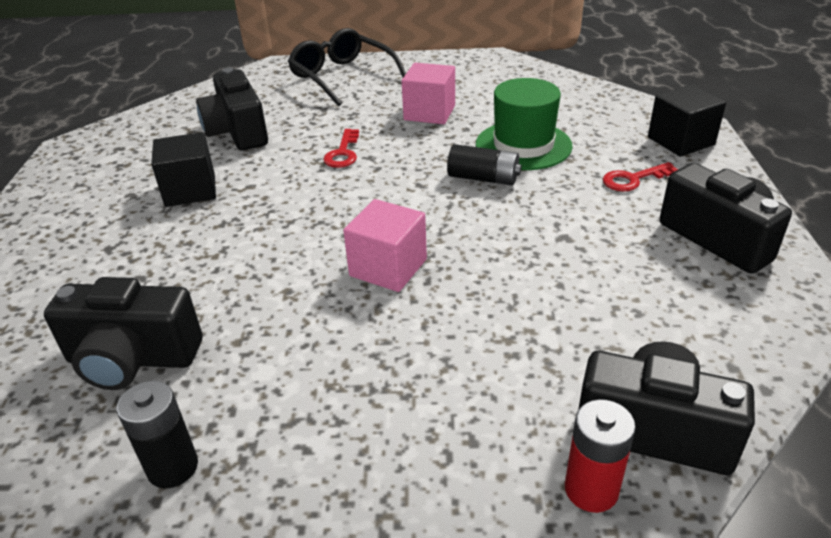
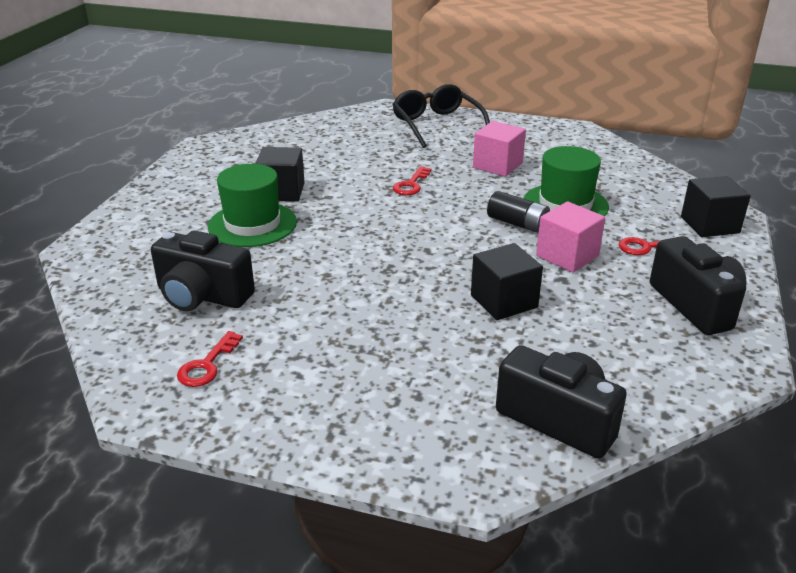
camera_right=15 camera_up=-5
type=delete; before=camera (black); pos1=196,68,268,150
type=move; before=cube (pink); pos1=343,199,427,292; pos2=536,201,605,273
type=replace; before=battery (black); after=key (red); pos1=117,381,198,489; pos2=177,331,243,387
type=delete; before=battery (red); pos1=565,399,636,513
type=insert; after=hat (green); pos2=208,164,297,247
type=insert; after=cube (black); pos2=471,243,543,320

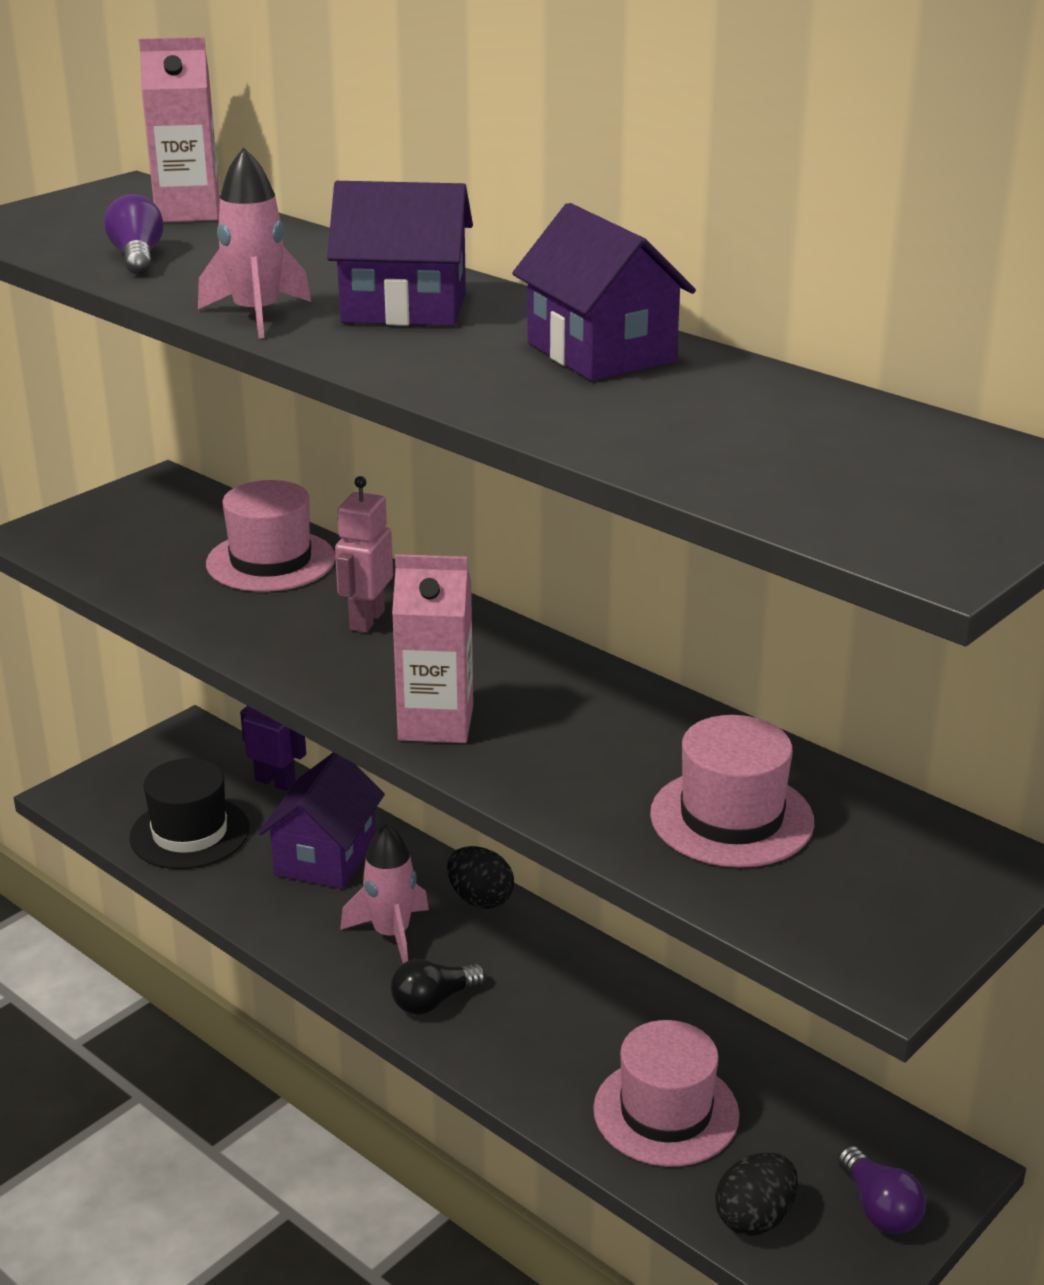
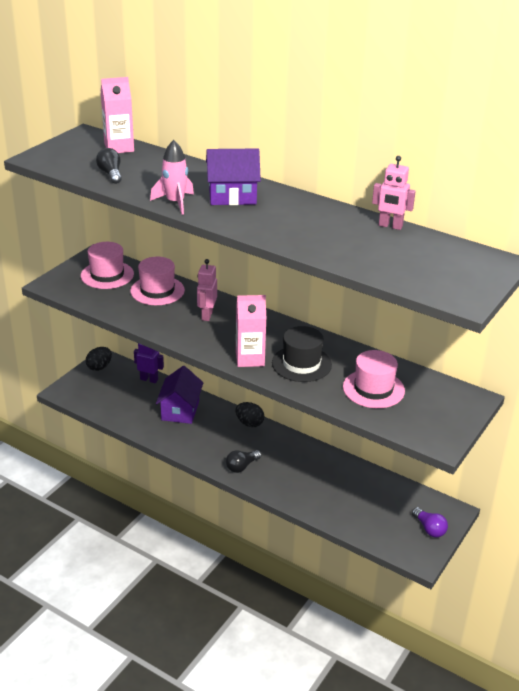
camera_right=-10 camera_up=5
type=recolor; before=light bulb (purple); after=light bulb (black); pos1=104,194,164,275; pos2=96,148,122,184
type=delete; before=house (purple); pos1=512,203,696,381
type=move; before=hat (black); pos1=129,758,250,869; pos2=272,326,332,382
type=delete; before=rocket (pink); pos1=340,824,429,963
type=move; before=hat (pink); pos1=593,1020,739,1167; pos2=81,242,134,289
type=move; before=egg (black); pos1=715,1152,798,1236; pos2=86,347,112,371
type=insert; after=robot (pink); pos2=372,156,416,230

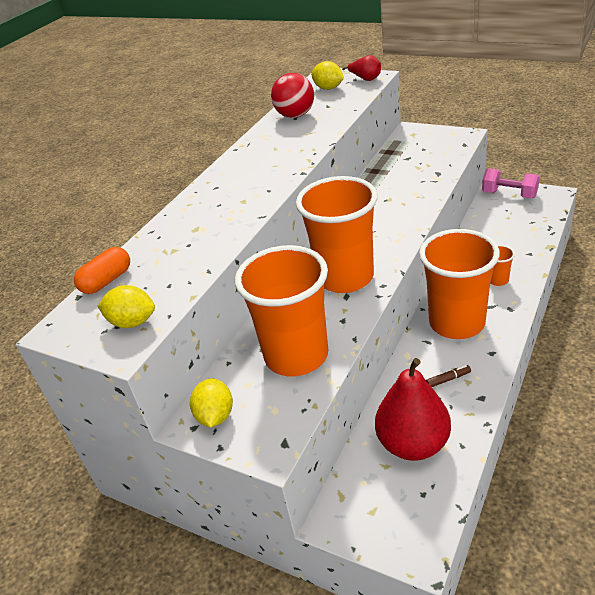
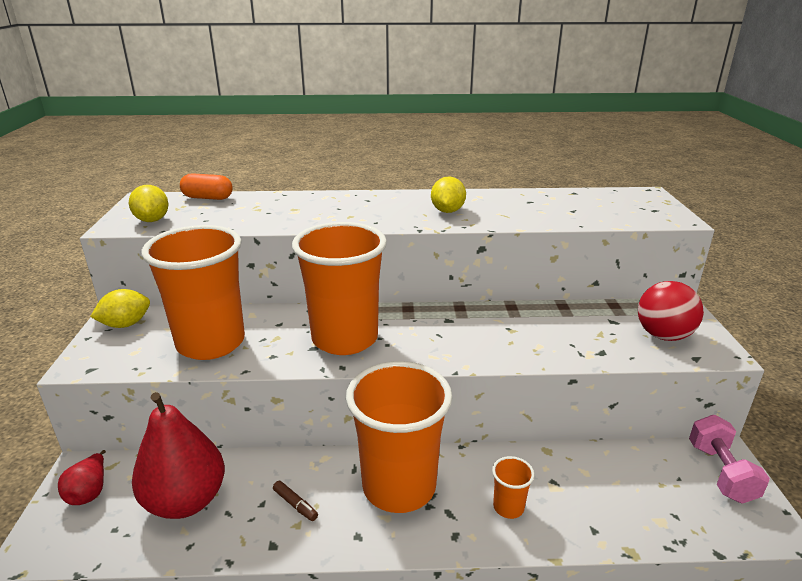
camera_right=55 camera_up=-10
type=move; before=pear (red); pos1=342,55,381,81; pos2=58,450,106,505
type=move; before=lemon (yellow); pos1=311,61,344,90; pos2=431,177,466,213
type=move; before=ball (red); pos1=271,73,314,118; pos2=638,281,704,341

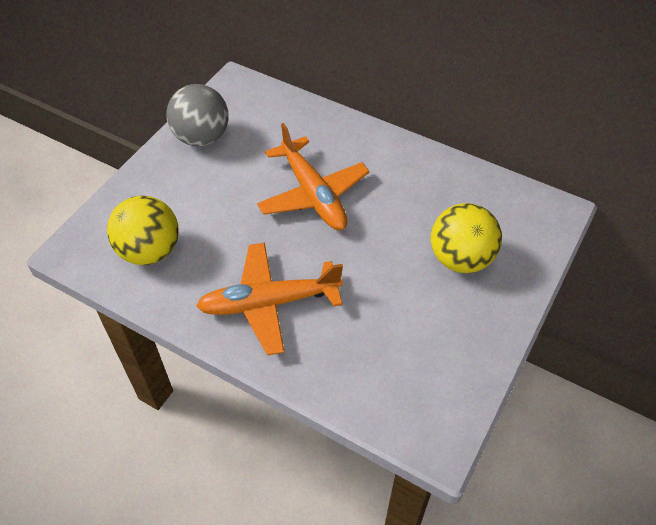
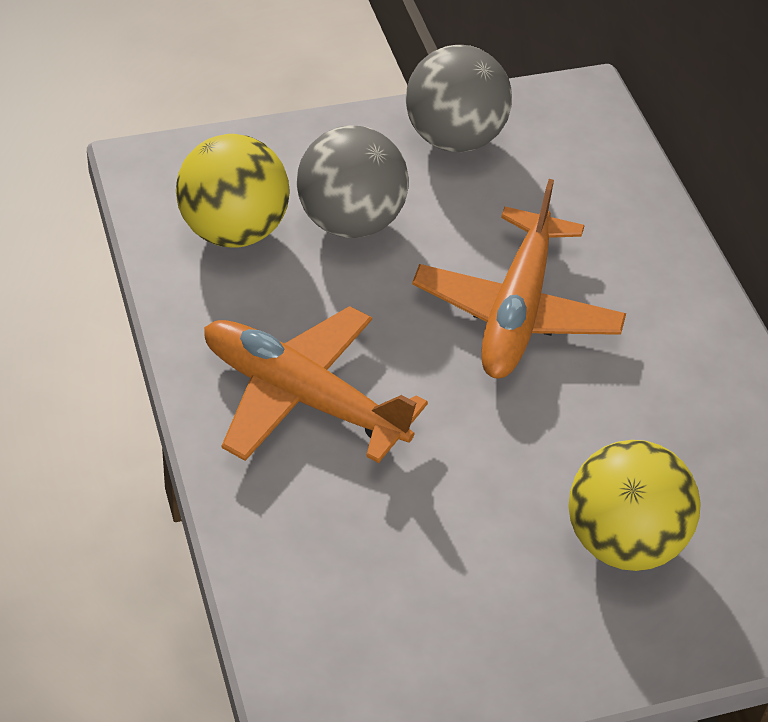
camera_right=40 camera_up=-5
type=insert; after=ball (grey); pos2=297,125,409,238

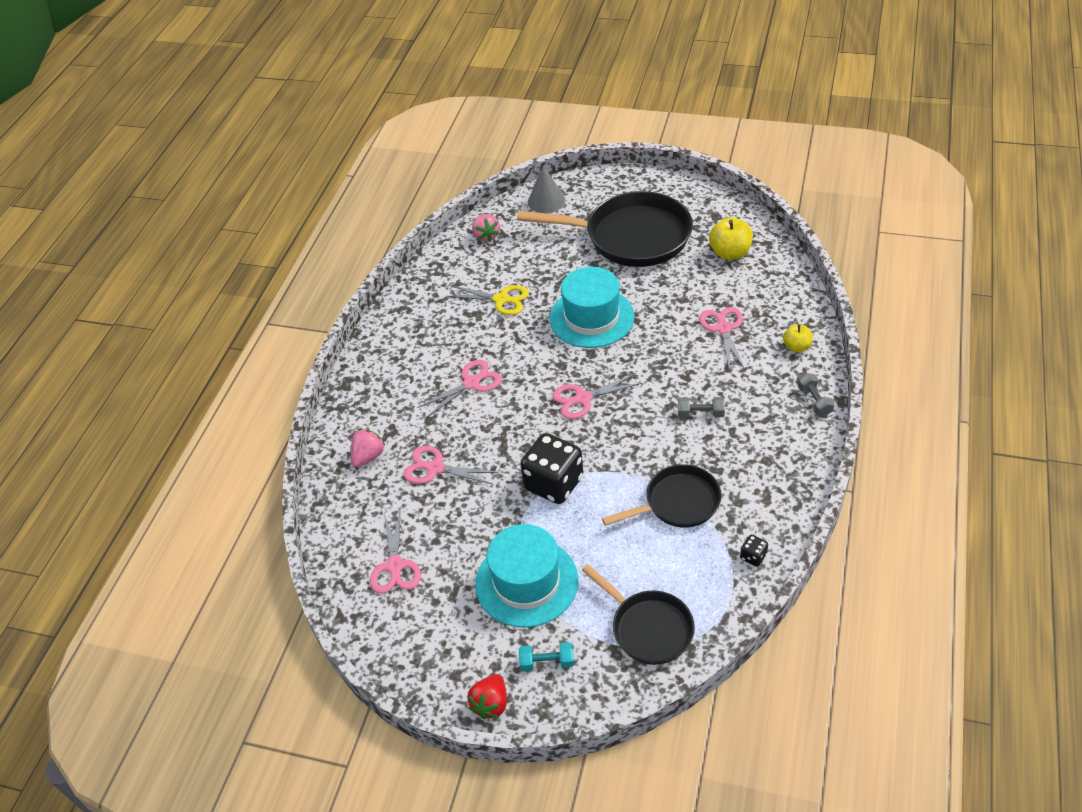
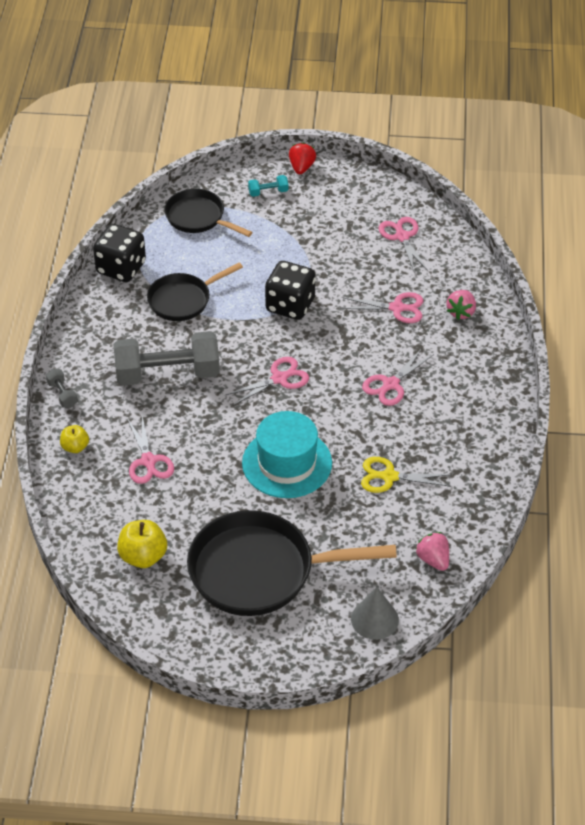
camera_right=165 camera_up=0
type=resize; before=dumbbell (grey); pos1=678,397,725,418; pos2=113,331,220,386; scale=2.42
type=delete; before=hat (turquoise); pos1=475,524,578,628
type=resize; before=dice (black); pos1=740,535,768,567; pos2=93,224,146,282; scale=2.38

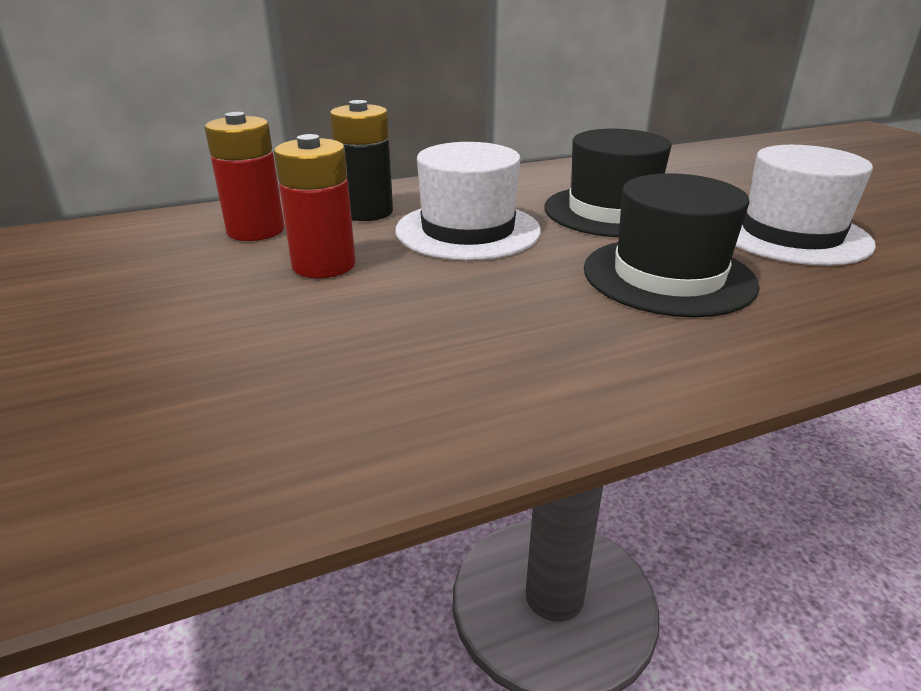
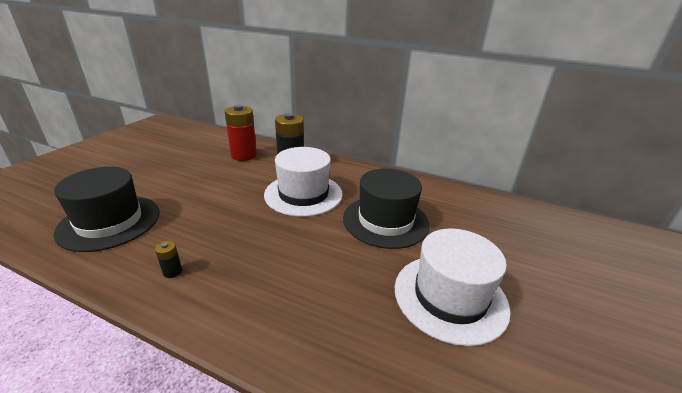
camera_right=45 camera_up=0
type=delete; before=battery (red); pos1=274,134,355,278
type=move; before=hat (black); pos1=584,173,760,317; pos2=54,167,160,252
type=insert; after=battery (black); pos2=155,241,182,278

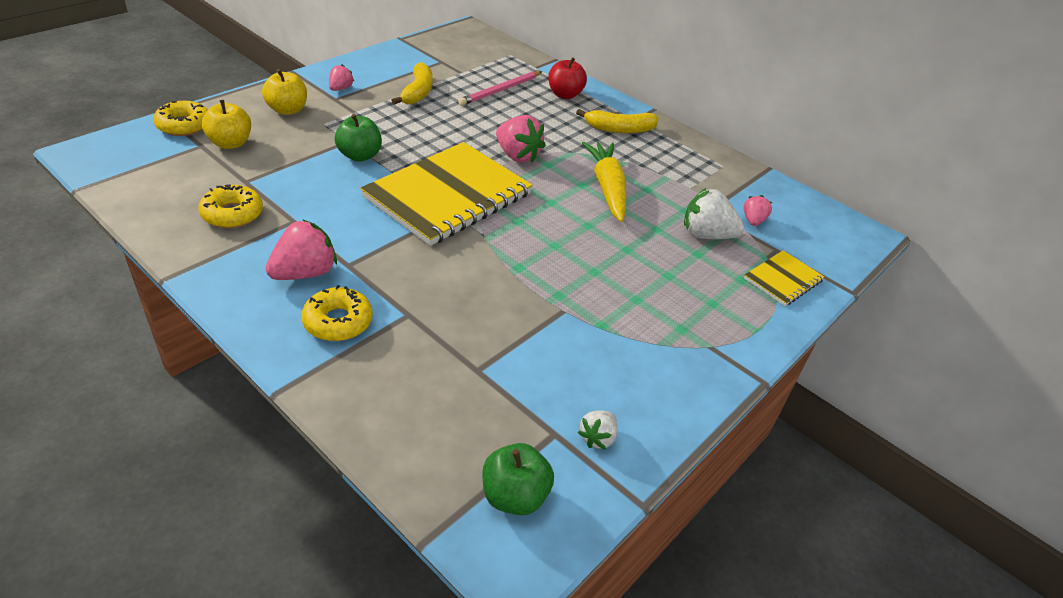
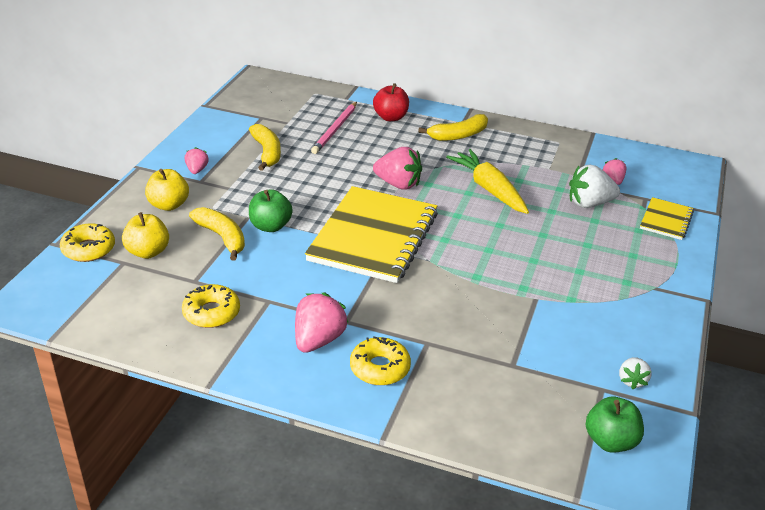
camera_right=-20 camera_up=-5
type=insert; after=banana (yellow); pos2=189,207,245,261

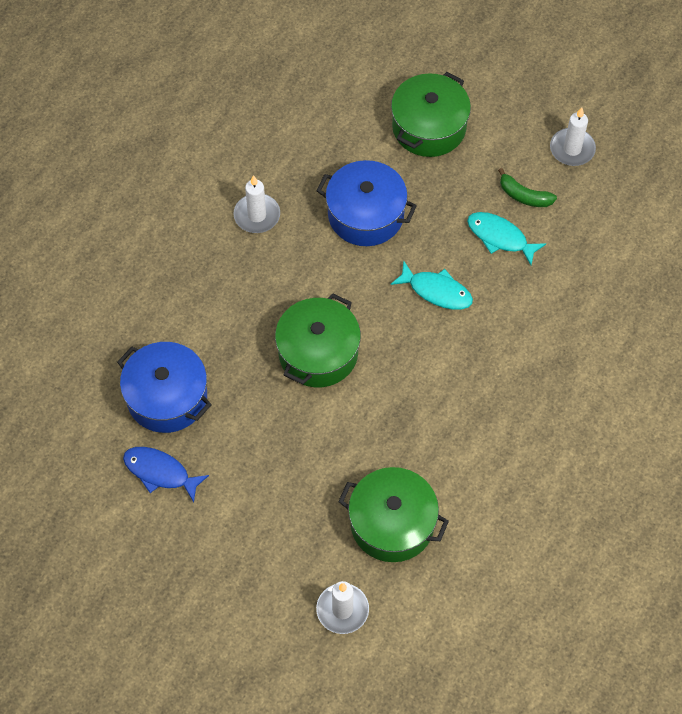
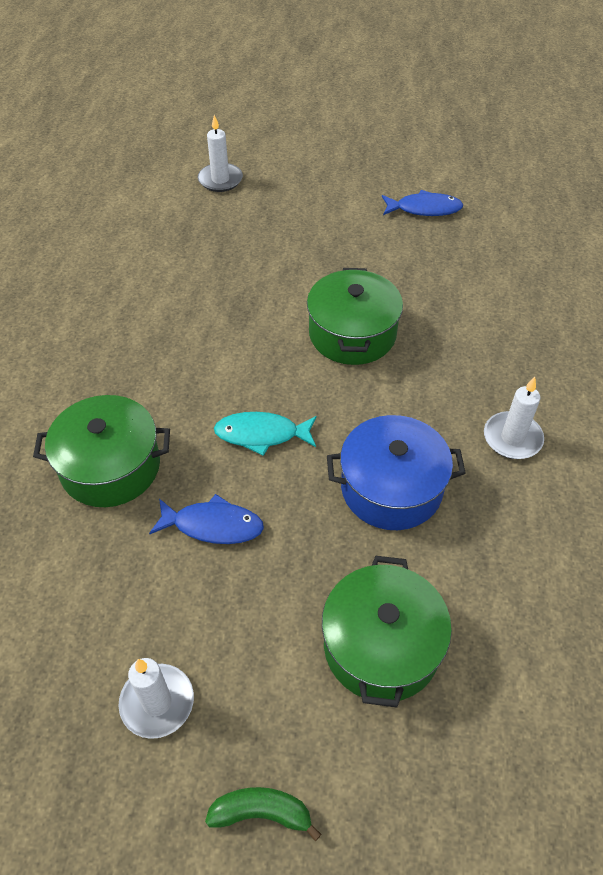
camera_right=155 camera_up=-10
type=move; before=banana (green); pos1=498,168,557,207; pos2=205,787,321,841
type=recolor; before=fish (turquoise); after=fish (blue); pos1=467,212,546,265; pos2=149,494,264,544
type=delete; before=pot (blue); pos1=117,342,212,433
type=move; before=pot (green); pos1=338,467,449,562; pos2=33,395,170,507

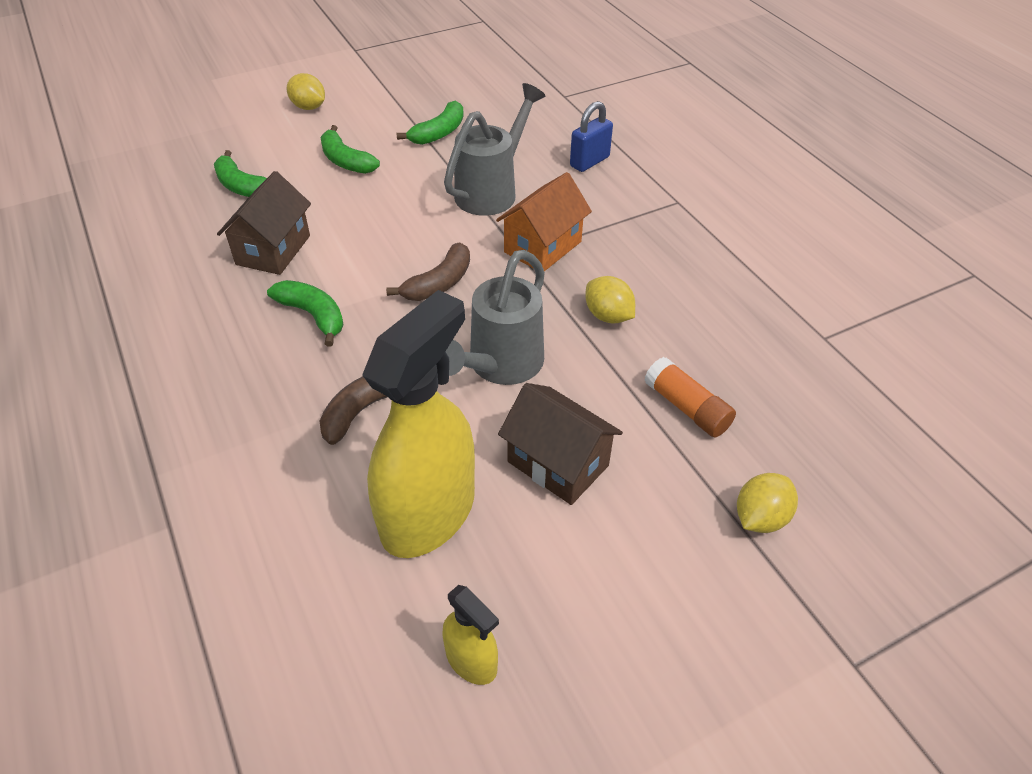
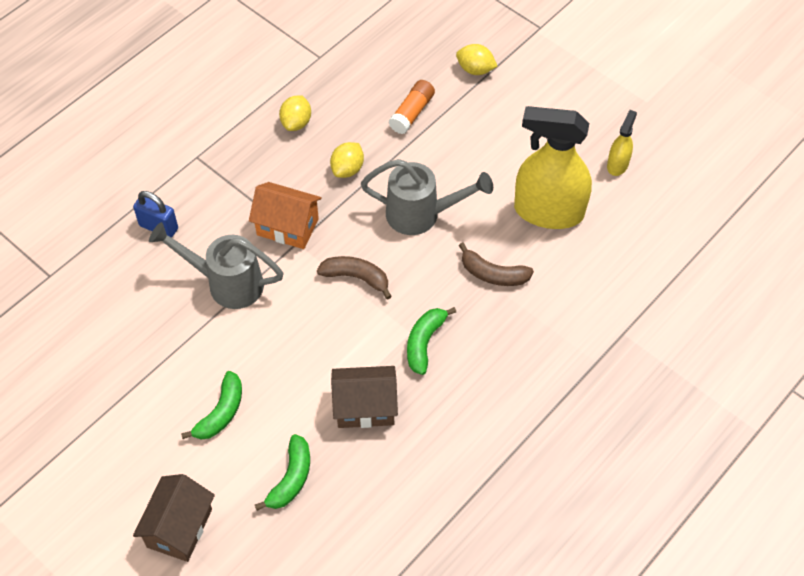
camera_right=-110 camera_up=10
type=move; before=lemon (yellow); pos1=287,73,325,110; pos2=279,95,311,131
type=delete; before=banana (green); pos1=397,101,464,145
type=move; before=house (brown); pos1=498,383,623,505; pos2=133,474,215,562

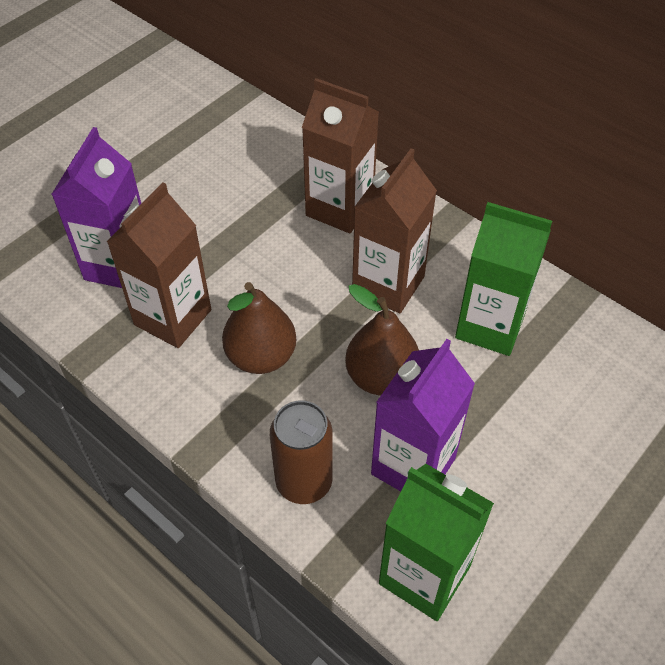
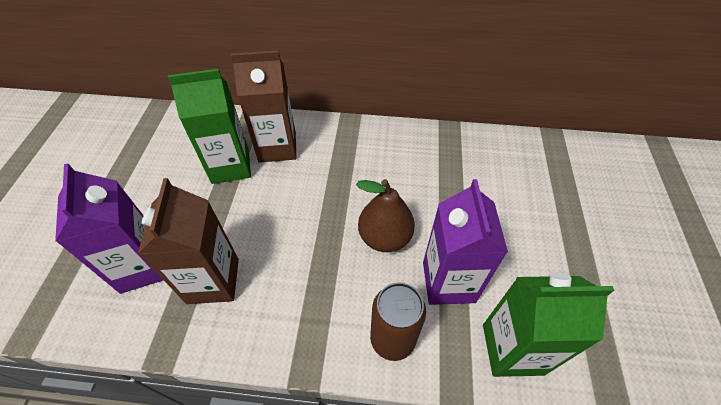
camera_right=-35 camera_up=0
type=delete; before=carton (brown); pos1=352,148,437,313
type=move; before=carton (green); pos1=455,202,552,356; pos2=168,69,251,184
type=delete; before=pear (brown); pos1=222,282,296,374

